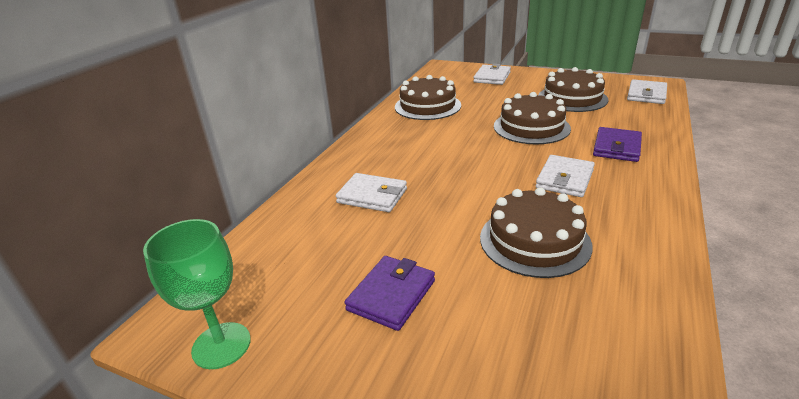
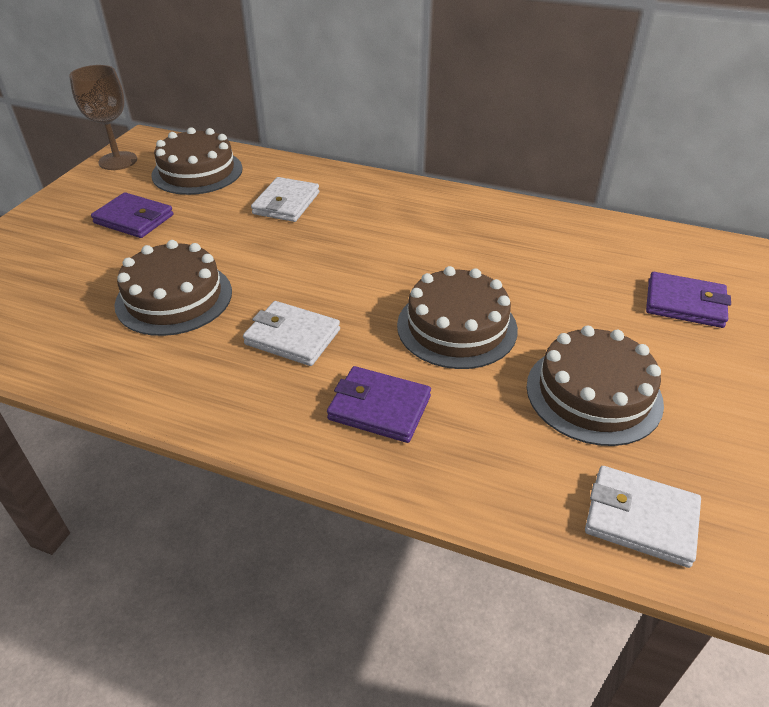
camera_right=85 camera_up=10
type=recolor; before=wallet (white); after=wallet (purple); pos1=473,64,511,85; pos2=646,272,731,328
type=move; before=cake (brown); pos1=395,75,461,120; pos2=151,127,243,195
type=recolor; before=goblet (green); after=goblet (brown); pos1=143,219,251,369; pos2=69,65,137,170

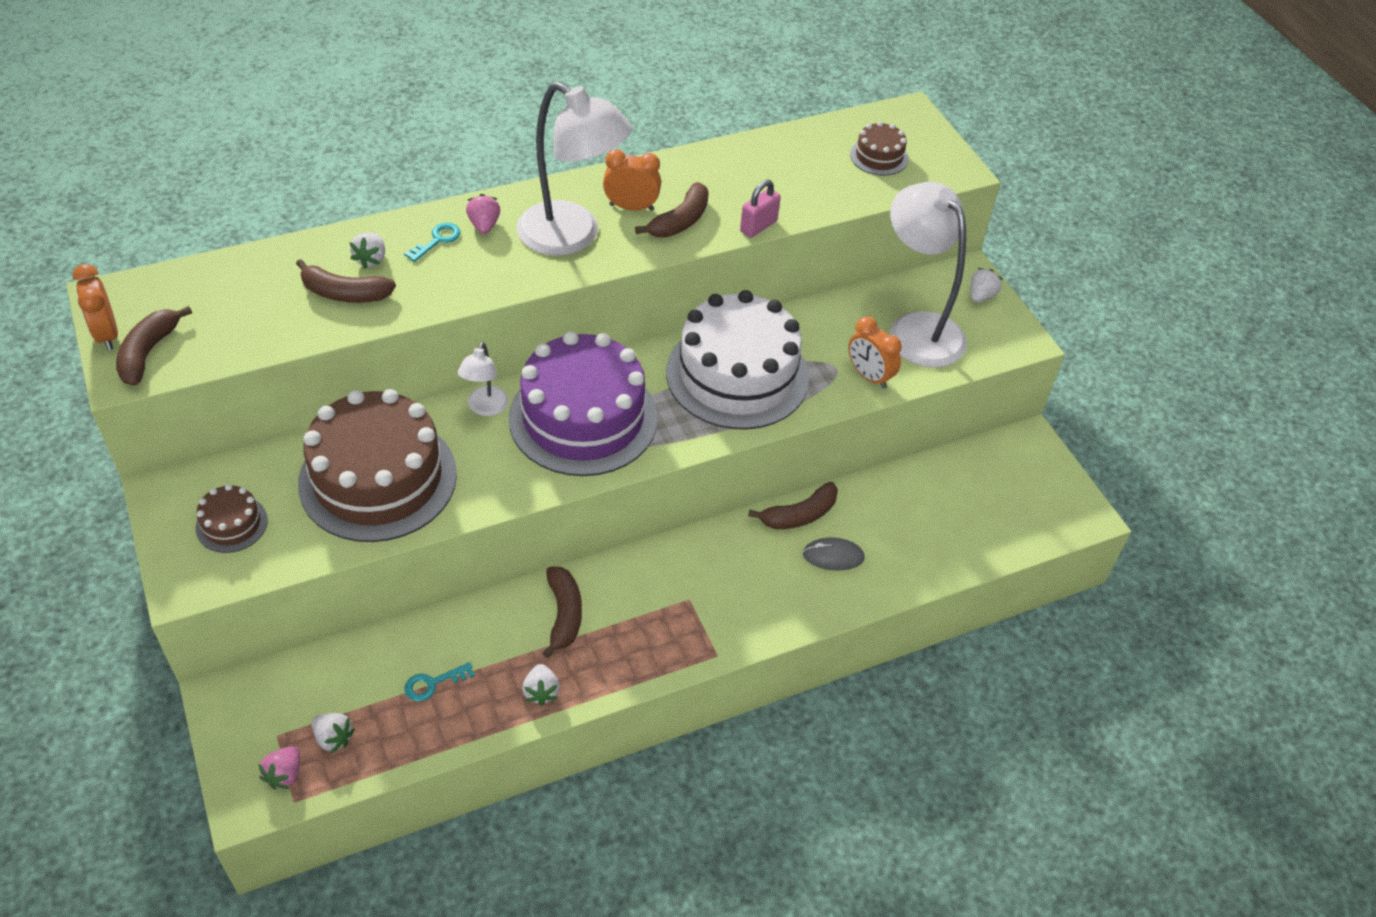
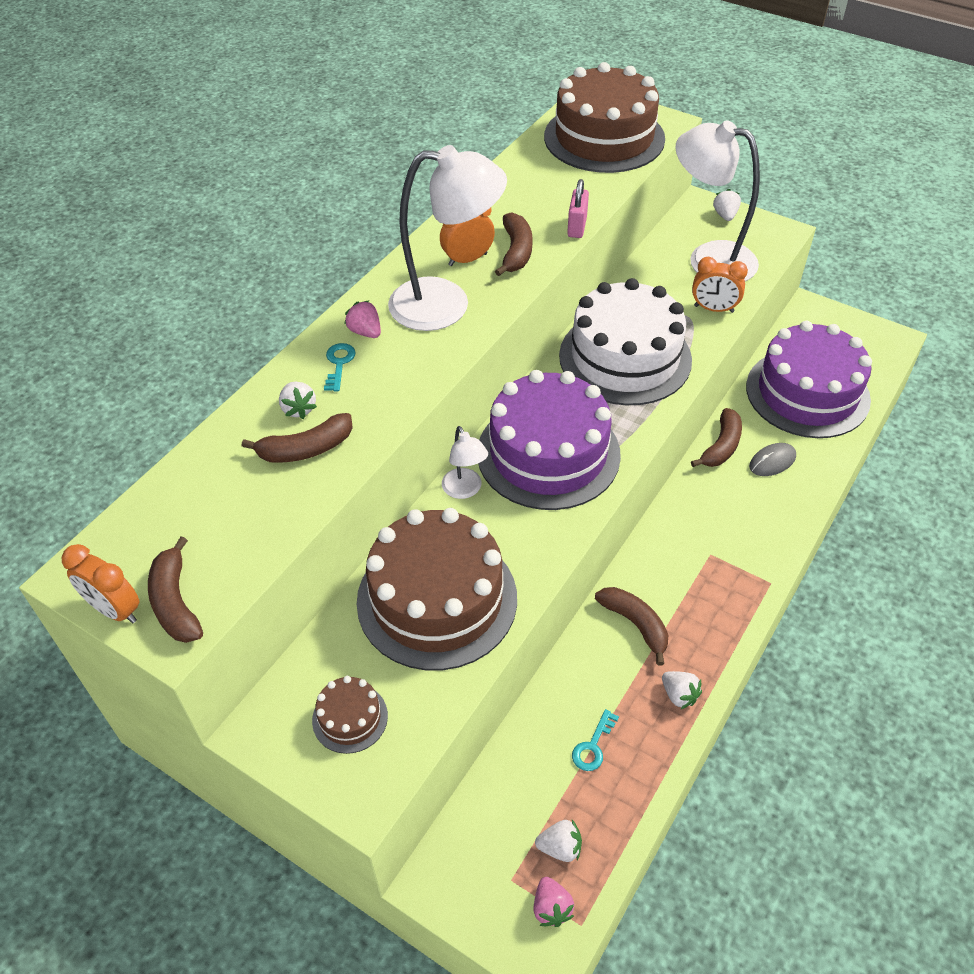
camera_right=-30 camera_up=0
type=resize; before=cake (brown); pos1=850,121,909,176; pos2=544,62,665,173; scale=2.31
type=insert; after=cake (purple); pos2=746,321,872,438

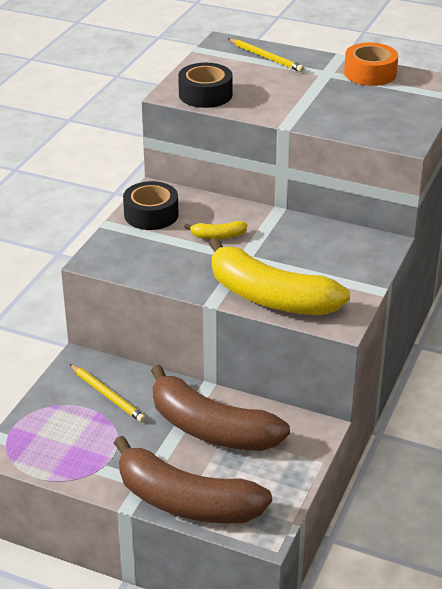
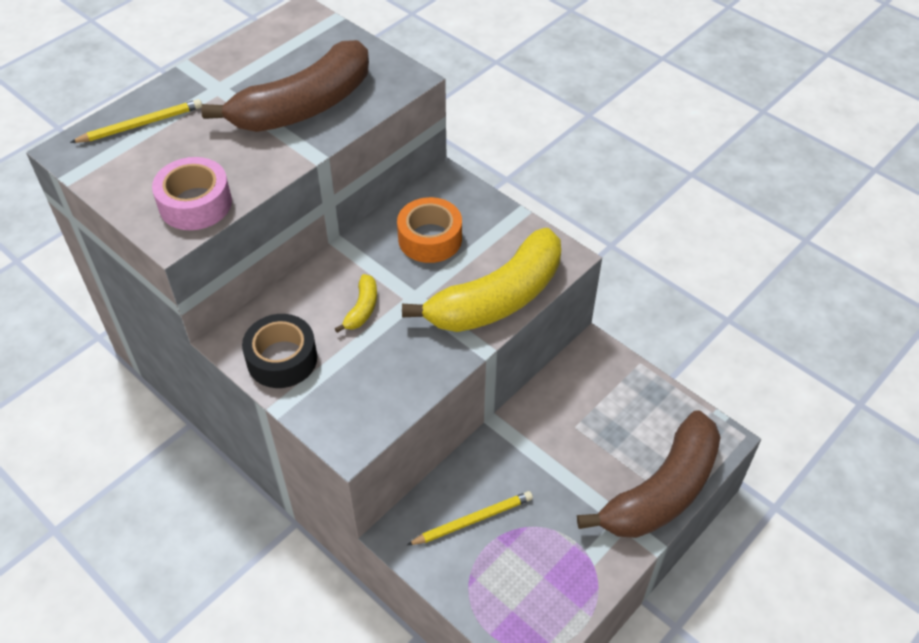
camera_right=-70 camera_up=15
type=move; before=tape (orange); pos1=344,43,398,86; pos2=397,197,462,263
type=recolor; before=tape (black); after=tape (pink); pos1=178,63,233,108; pos2=152,157,232,230
type=move; before=banana (brown); pos1=151,365,290,451; pos2=201,40,369,132

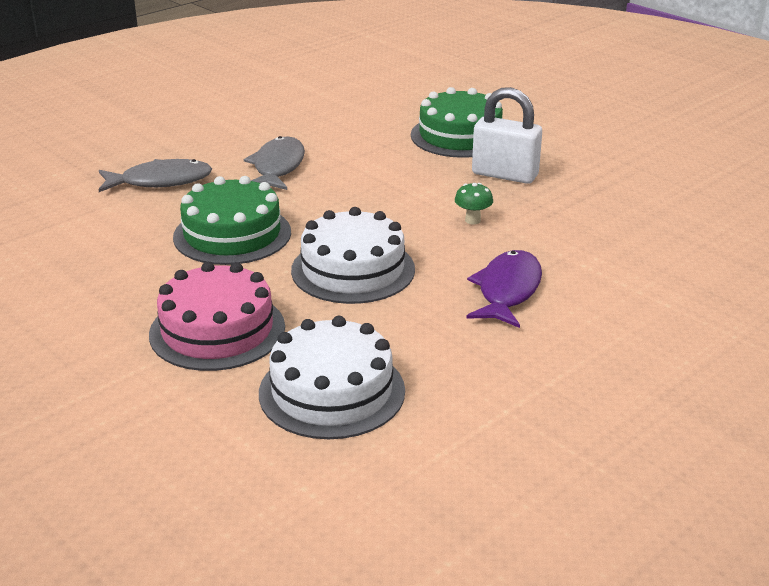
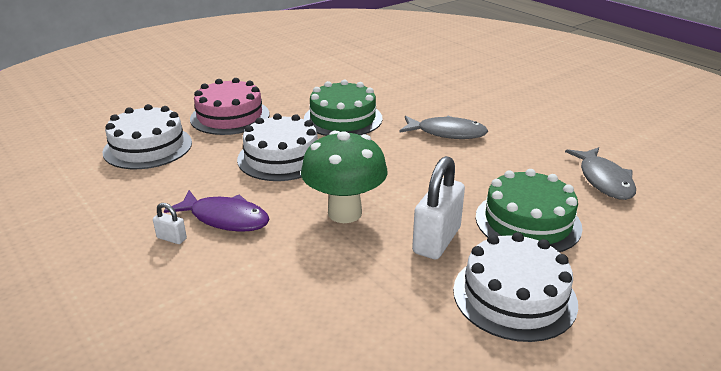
camera_right=95 camera_up=0
type=move; before=fish (grey); pos1=99,159,212,192; pos2=565,147,636,200
type=resize; before=mushroom (green); pos1=455,183,493,225; pos2=301,130,388,223; scale=2.45
type=insert; after=padlock (white); pos2=153,203,187,244
type=insert; after=cake (white); pos2=453,232,578,342

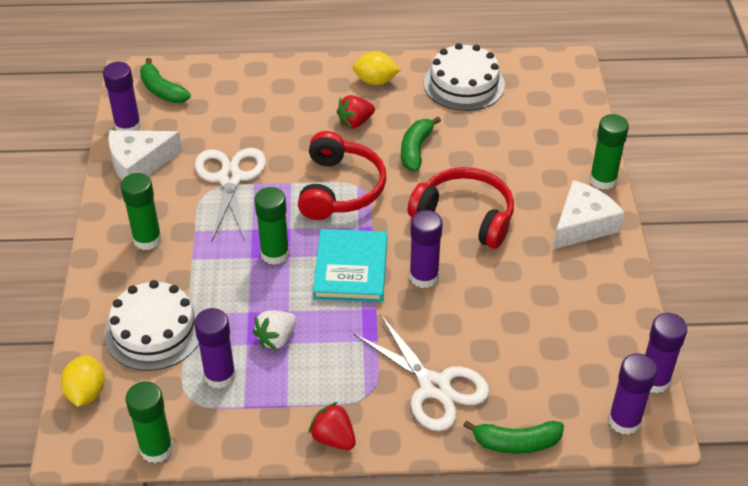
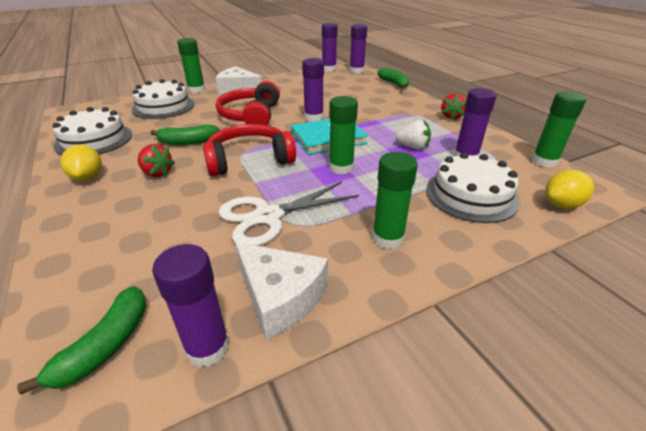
camera_right=-115 camera_up=-10
type=delete; before=scissors (white); pos1=354,314,489,431
type=insert; after=cake (white); pos2=132,79,195,119

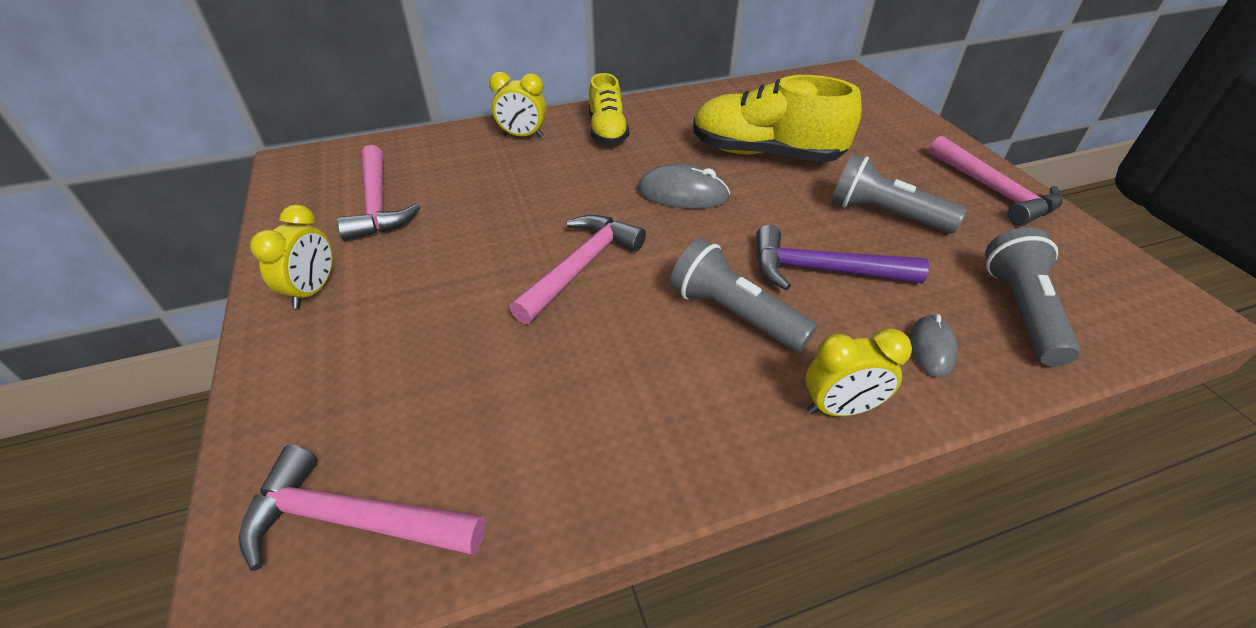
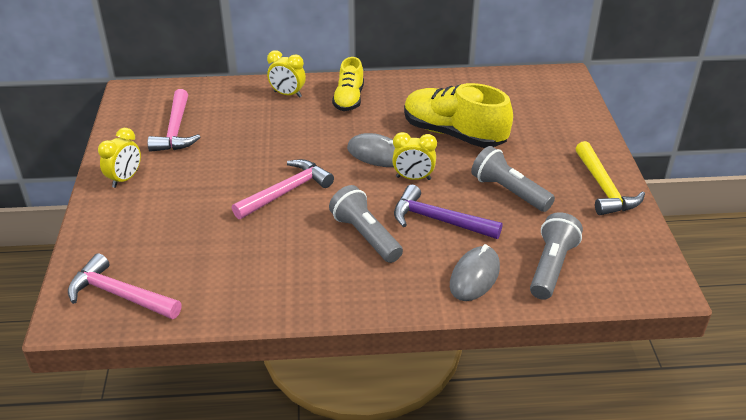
camera_right=15 camera_up=-5
type=recolor; before=hammer (pink); after=hammer (yellow); pos1=928,136,1063,226; pos2=575,141,645,215
type=resize; before=mouse (grey); pos1=909,314,958,377; pos2=450,244,500,301; scale=1.55
type=move; before=clock (yellow); pos1=806,328,912,416; pos2=392,132,437,180

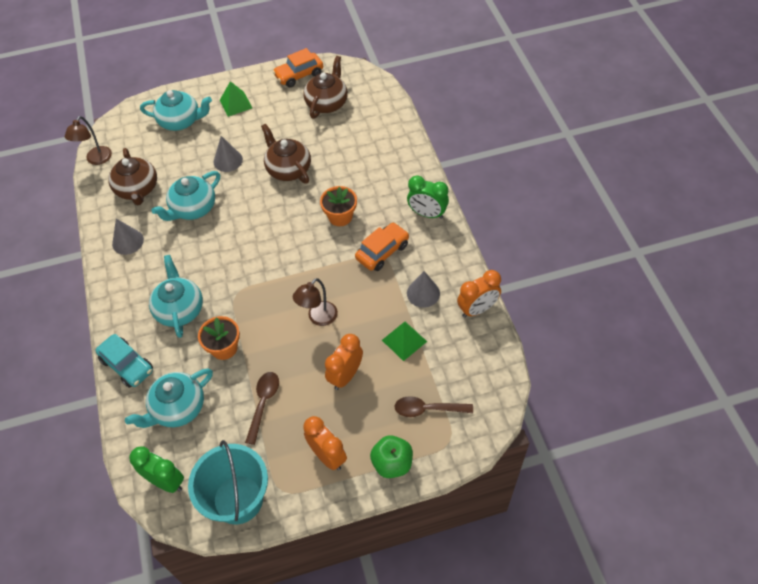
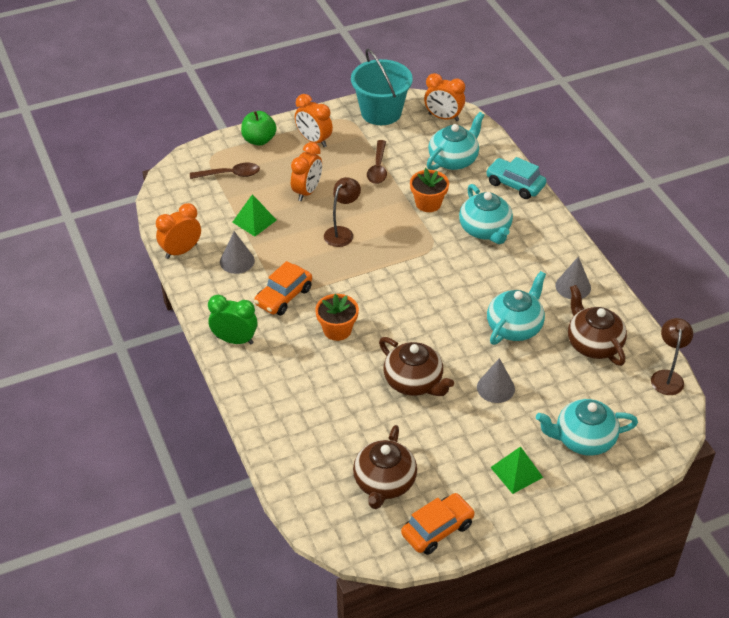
camera_right=170 camera_up=-10
type=recolor; before=clock (green); after=clock (orange); pos1=129,447,184,493; pos2=424,73,465,121

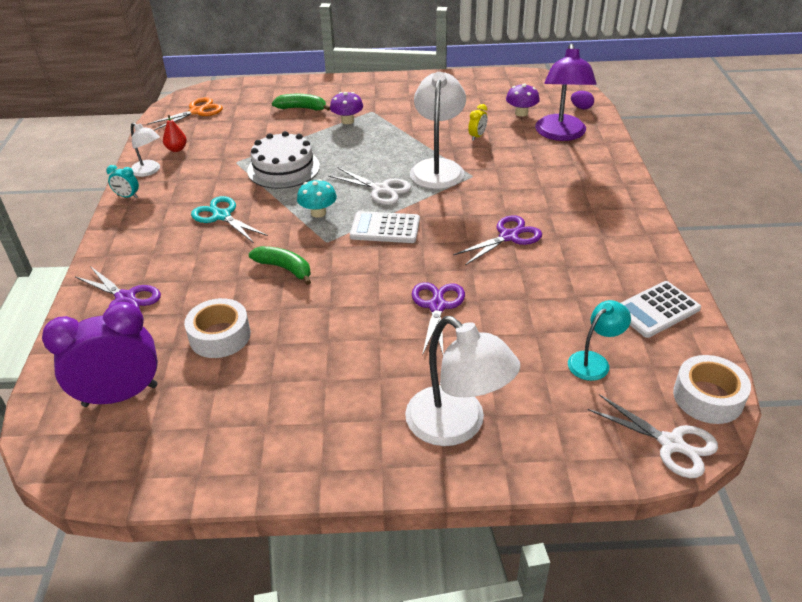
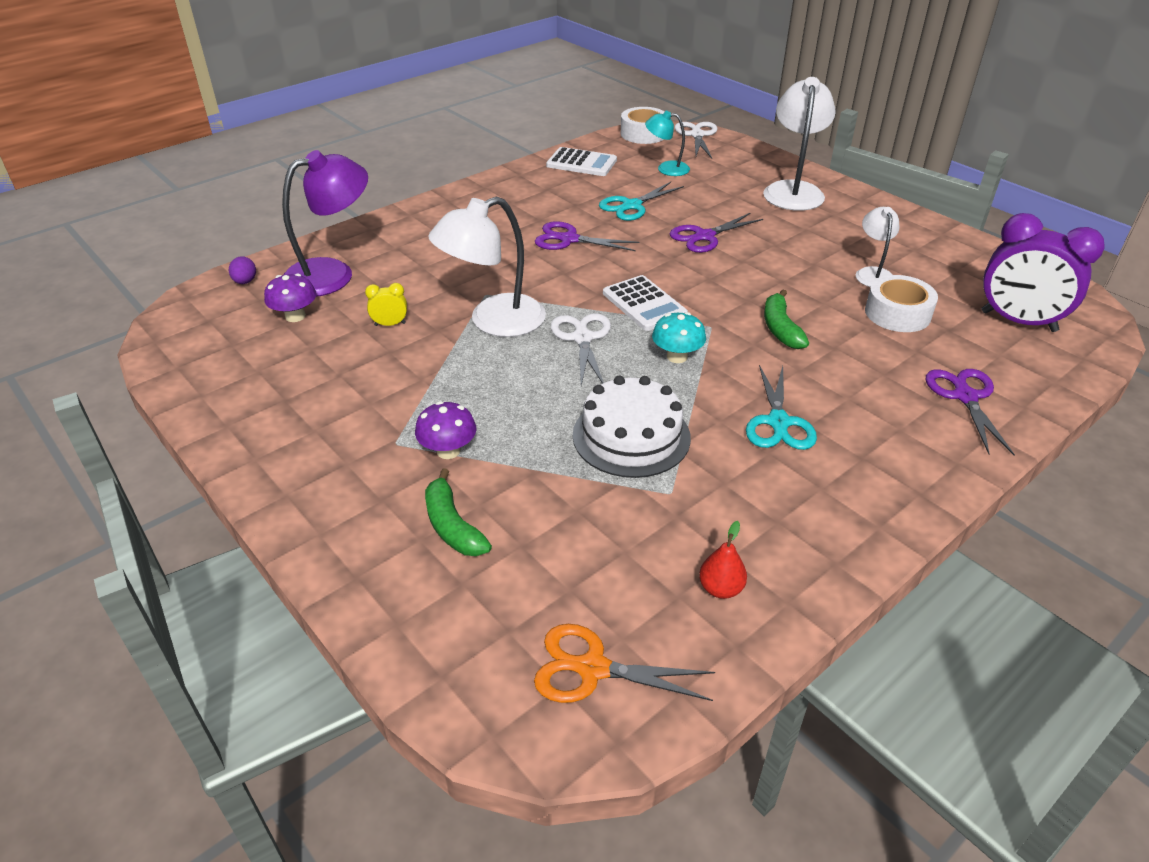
camera_right=-130 camera_up=0
type=move; before=lamp (white); pos1=131,123,160,177; pos2=855,207,899,287
type=delete; before=clock (turquoise); pos1=106,165,139,198
type=insert; after=scissors (turquoise); pos2=599,182,684,221

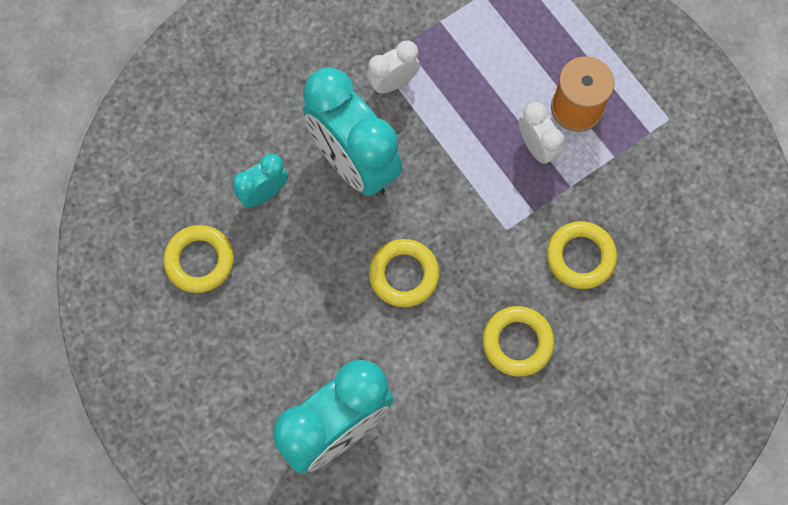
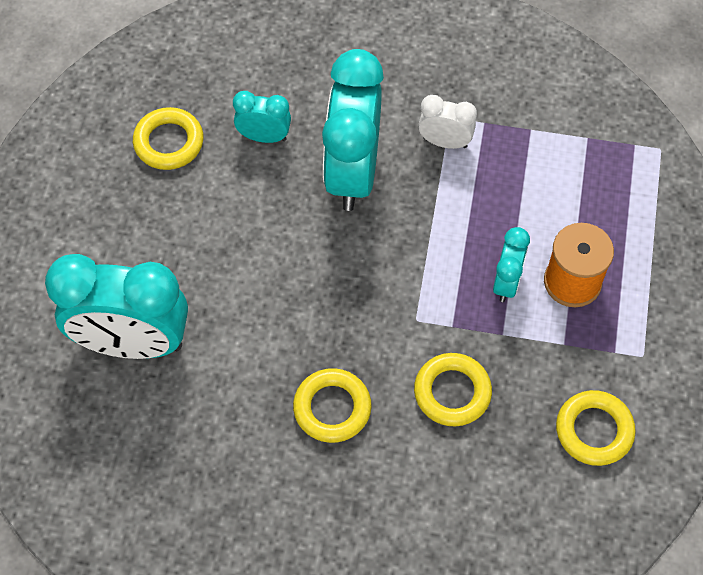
camera_right=45 camera_up=-10
type=recolor; before=clock (white); after=clock (turquoise); pos1=519,102,564,165; pos2=493,227,530,302
type=move; before=ring (yellow); pos1=369,239,439,307; pos2=556,390,636,466

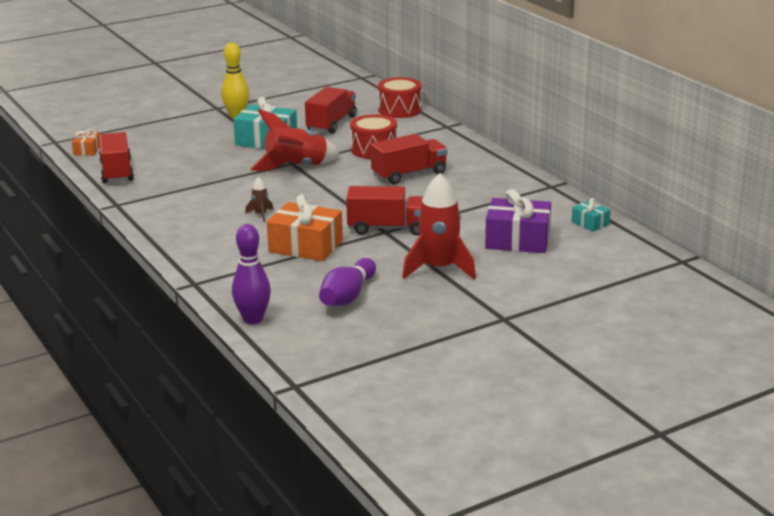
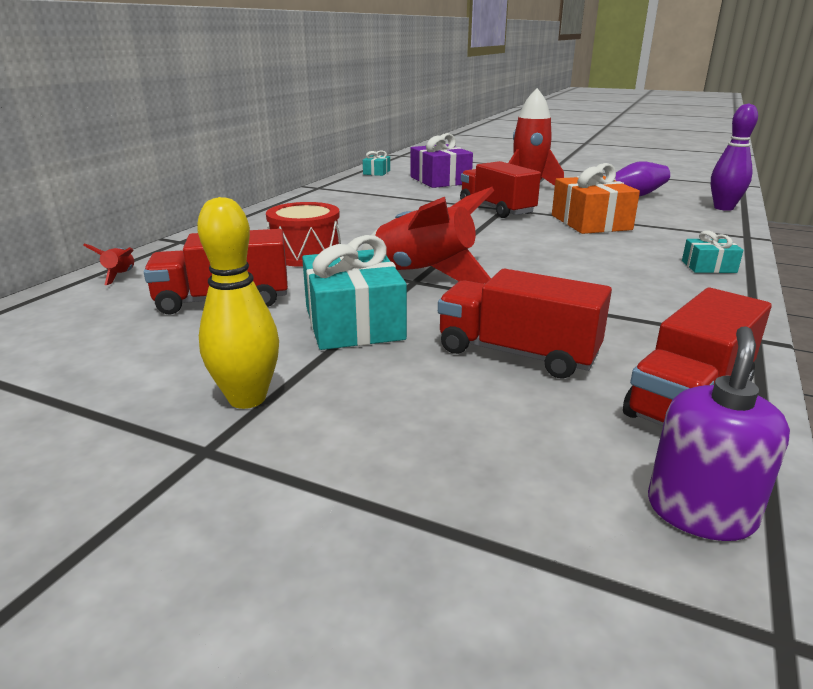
camera_right=-125 camera_up=0
type=replace; before=drum (red); after=rocket (red); pos1=378,77,422,118; pos2=83,244,134,285
type=replace; before=gift (orange); after=soap dispenser (purple); pos1=72,129,100,156; pos2=648,326,790,541
type=move; before=truck (red); pos1=371,134,448,184; pos2=438,269,612,379
type=delete; before=rocket (brown); pos1=245,177,273,222
type=insert; after=gift (turquoise); pos2=682,231,743,273

